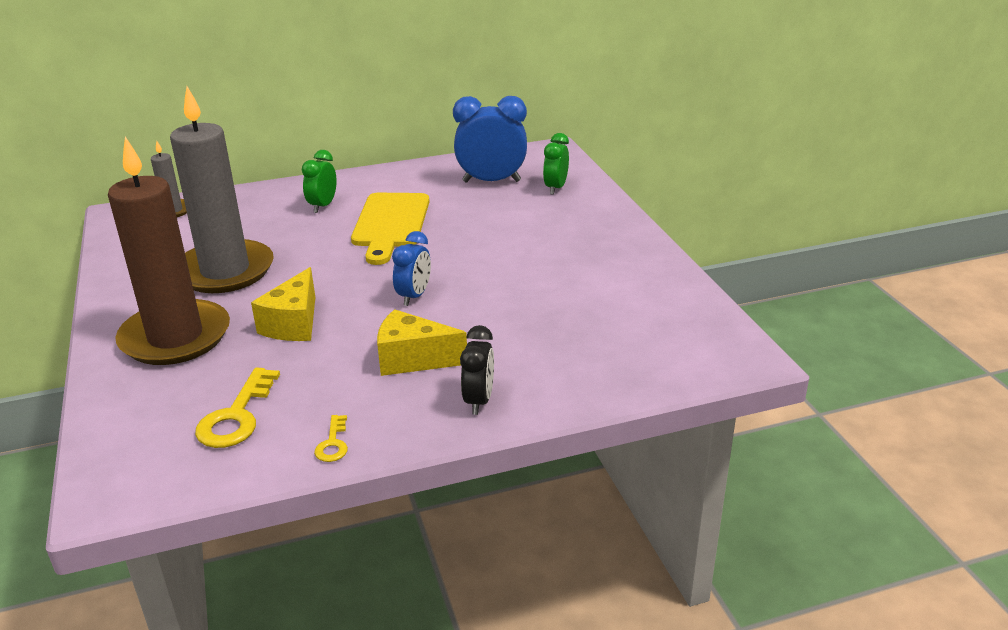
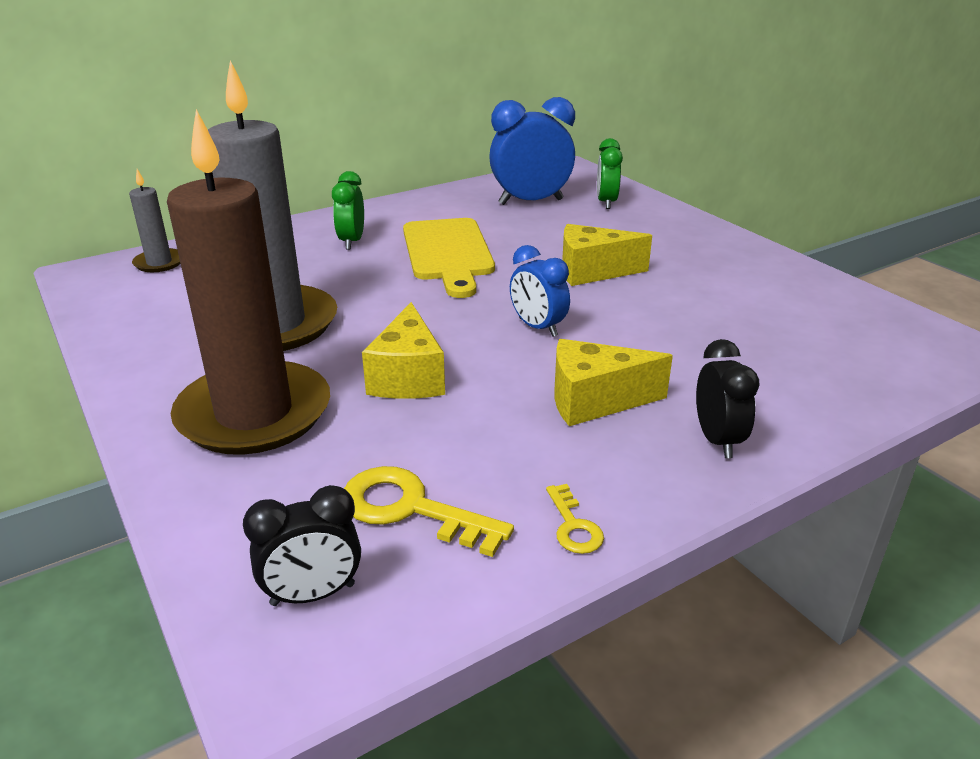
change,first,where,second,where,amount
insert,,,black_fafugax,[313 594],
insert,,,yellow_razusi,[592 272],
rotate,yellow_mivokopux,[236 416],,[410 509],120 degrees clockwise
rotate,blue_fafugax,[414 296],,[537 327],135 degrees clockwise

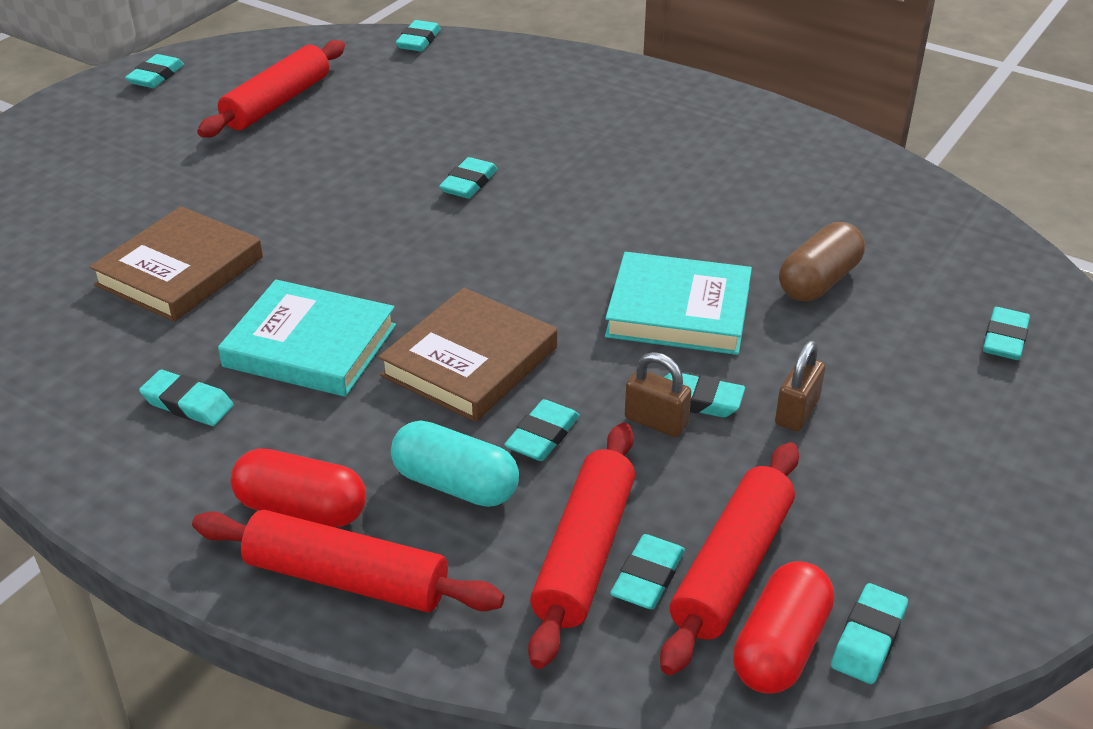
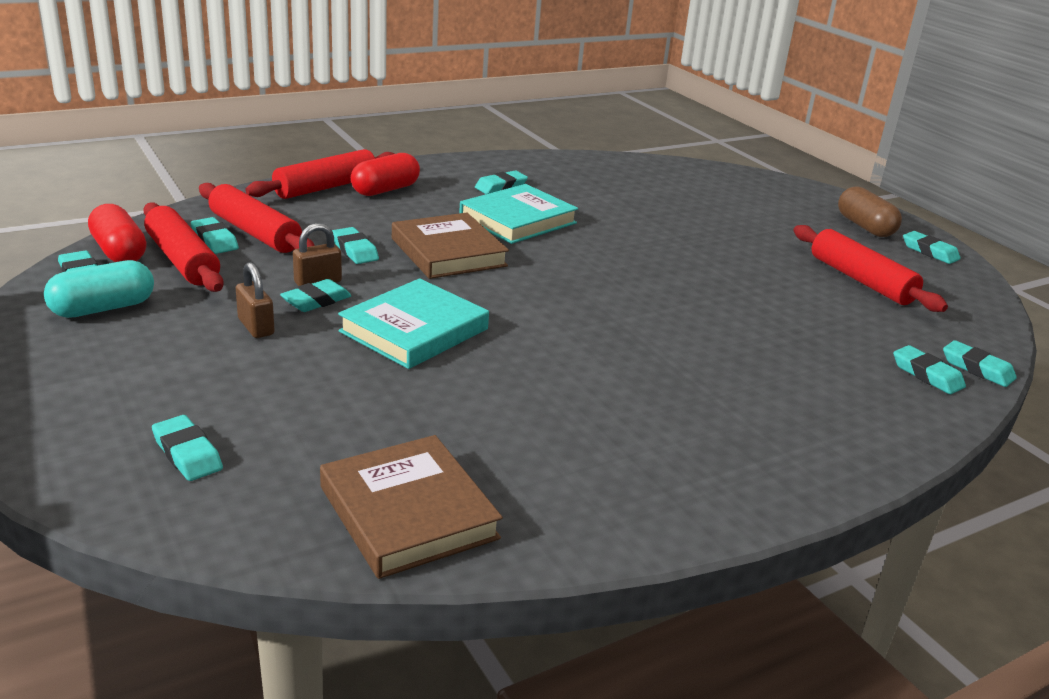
change,first,where,second,where,amount
move,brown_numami,[180 271],,[408 512],
move,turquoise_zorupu,[455 484],,[103 308],
move,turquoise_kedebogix,[468 183],,[927 375],
move,brown_zorupu,[819 281],,[865 227],

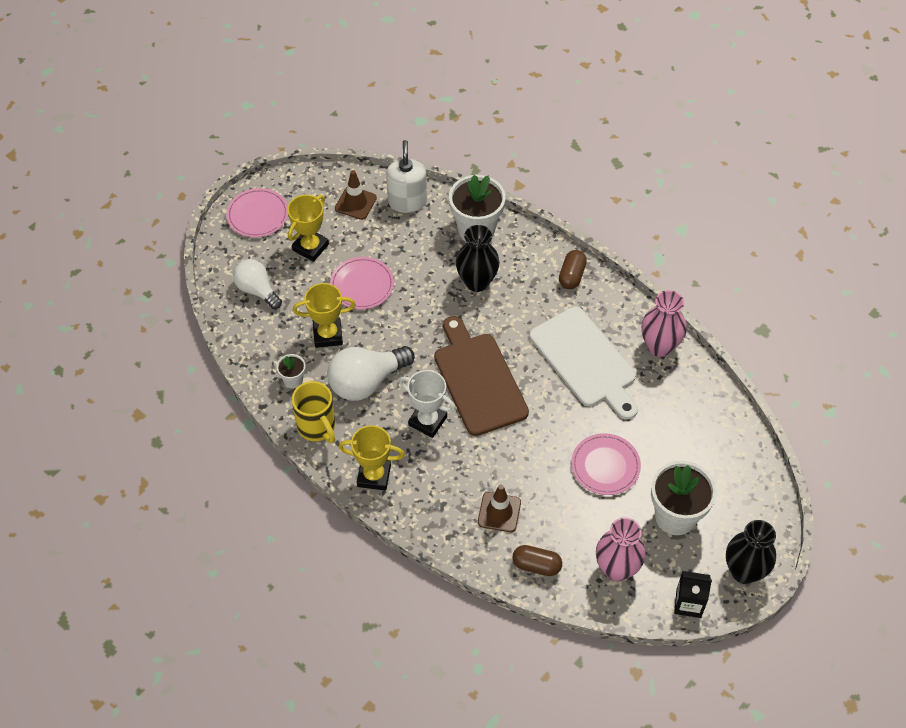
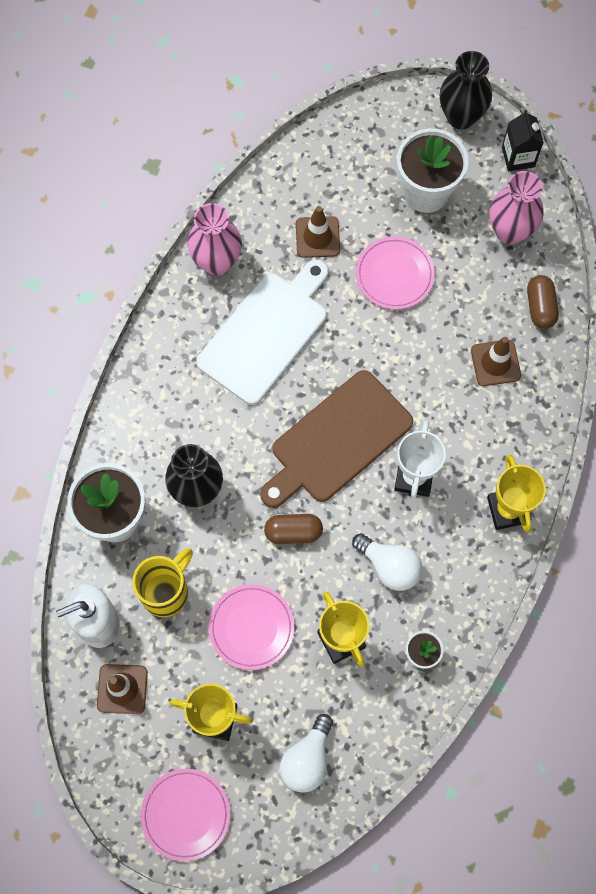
change,first,where,second,where,amount
insert,,,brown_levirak,[317 237],
move,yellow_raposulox,[317 427],,[166 592],
move,brown_zorupu,[571 276],,[293 532],
resize,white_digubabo,[366 382],,[389 566],x0.66

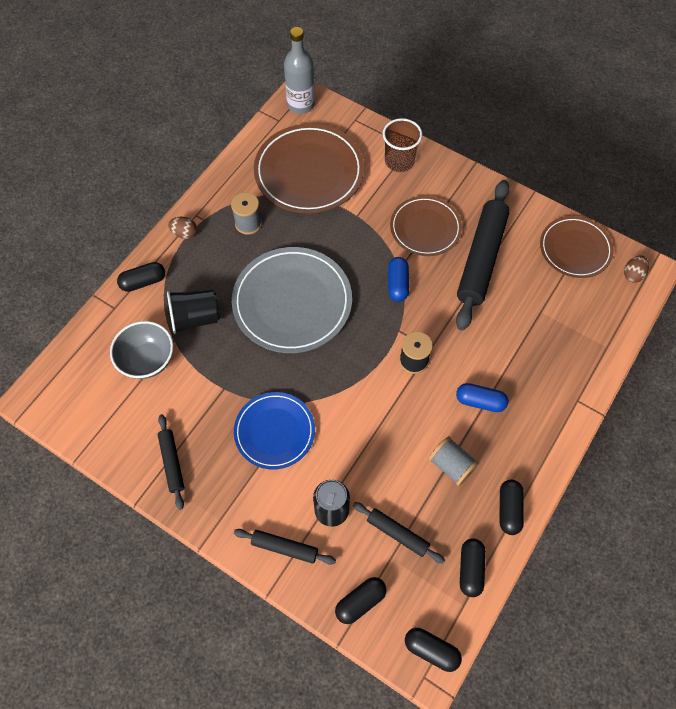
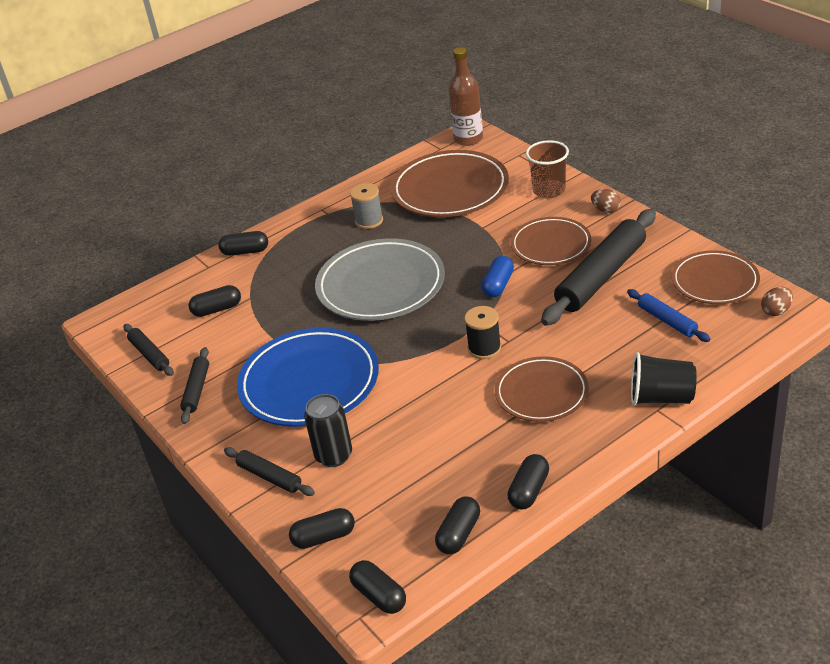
change,first,where,second,where,amount
delete,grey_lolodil,[451 465],,,
insert,,,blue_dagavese,[667 321],
move,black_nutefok,[195 318],,[661 397],
move,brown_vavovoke,[184 233],,[606 210],
move,black_dagavese,[397 534],,[149 354],
replace,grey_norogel,[147 360],black_zorupu,[217 309],
replace,blue_zorupu,[480 401],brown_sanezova,[541 393],
recolor,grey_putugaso,[301 104],brown_putugaso,[468 139],
resize,blue_sanezova,[274 431],,[309 382],x1.60

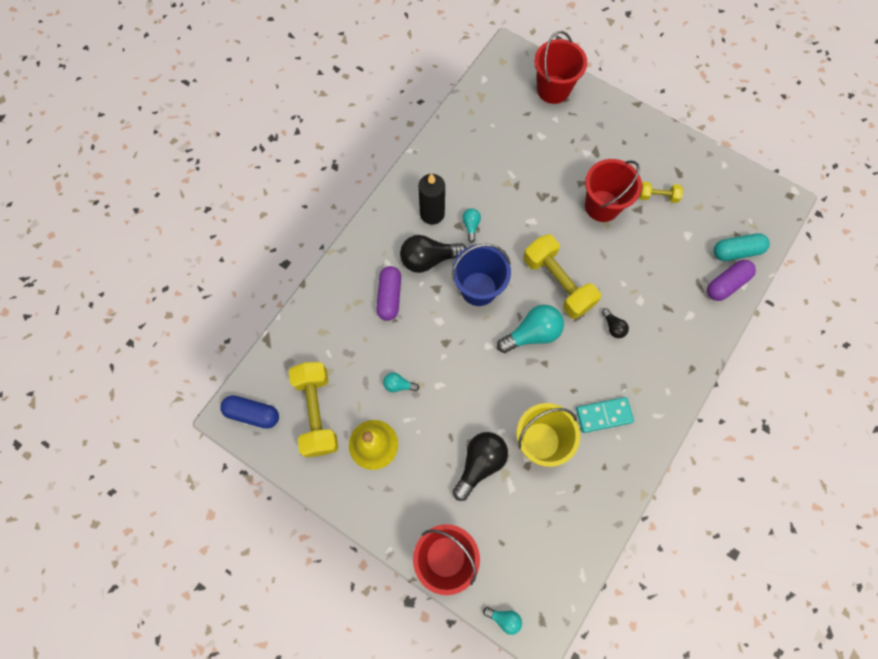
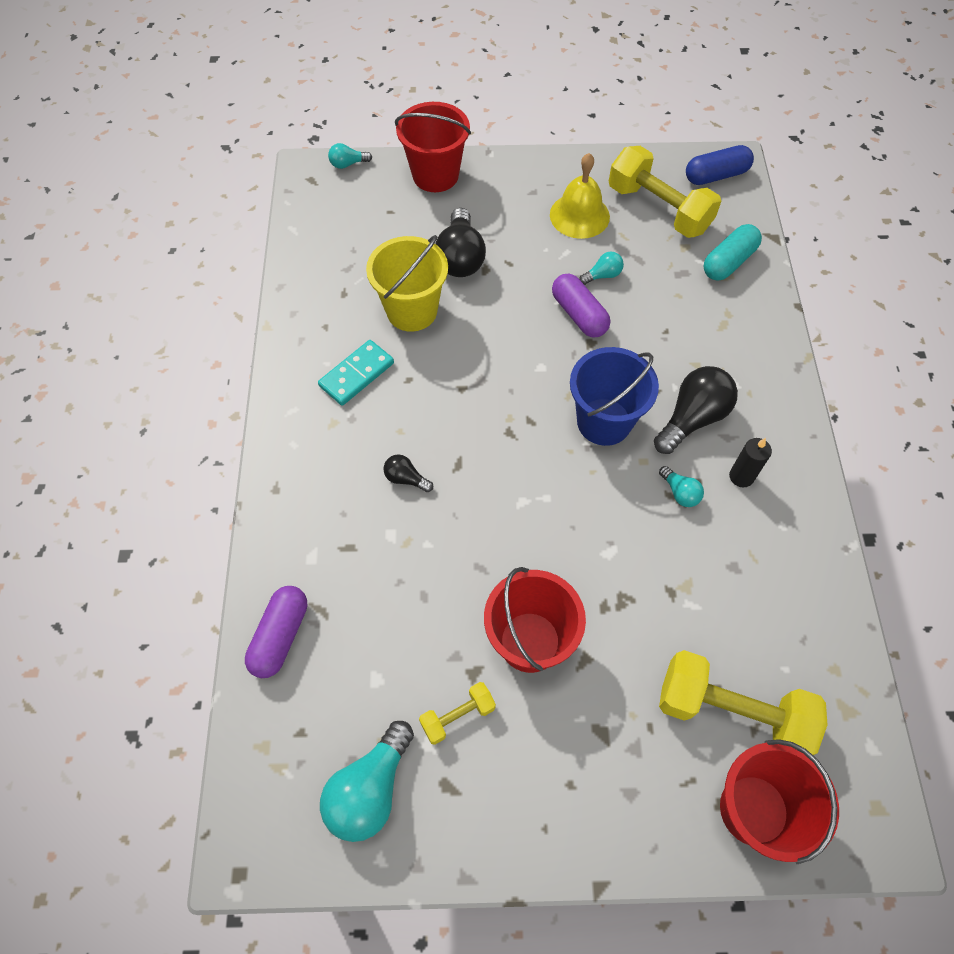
change,first,where,second,where,amount
move,purple_zorupu,[389 296],,[579 314],
move,turquoise_digubabo,[532 334],,[370 789],
move,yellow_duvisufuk,[557 283],,[732 711],
move,turquoise_zorupu,[736 251],,[728 262],
resize,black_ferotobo,[432 214],,[741 476],x0.63

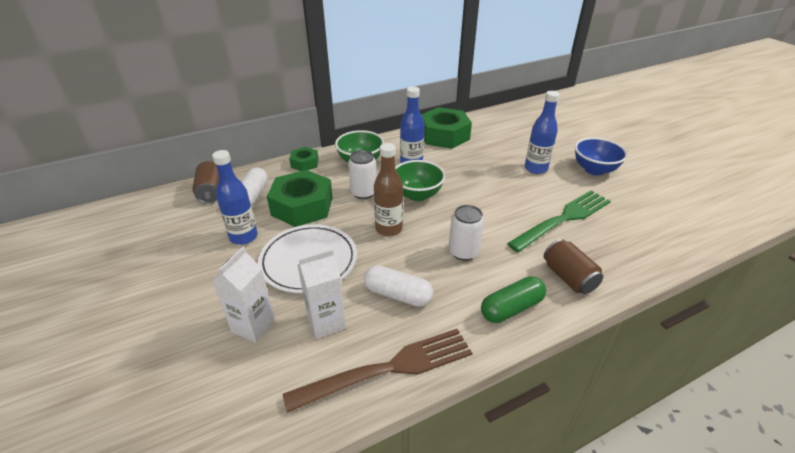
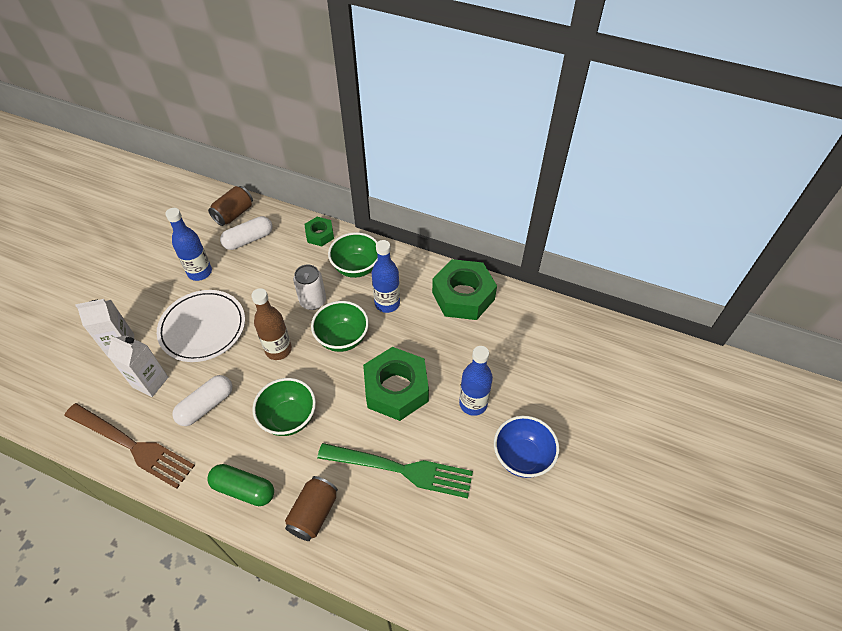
change,first,where,second,where,amount
move,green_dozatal,[302 206],,[396 389],
replace,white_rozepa,[463 252],green_norogel,[289 418],
rotate,white_zorupu,[398 295],,[206 405],60 degrees clockwise

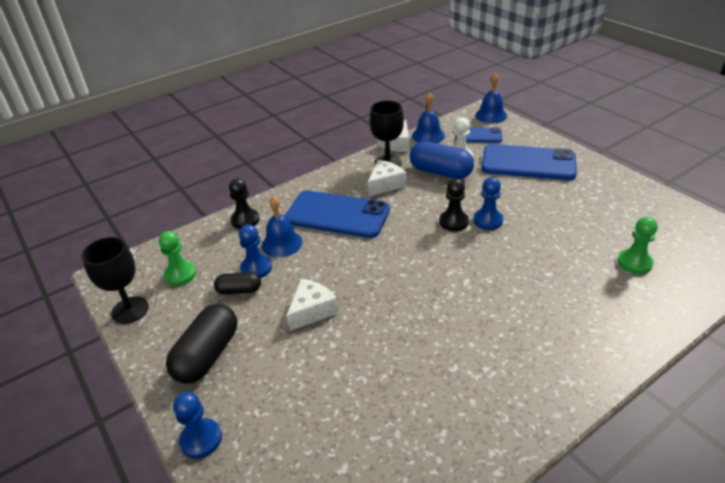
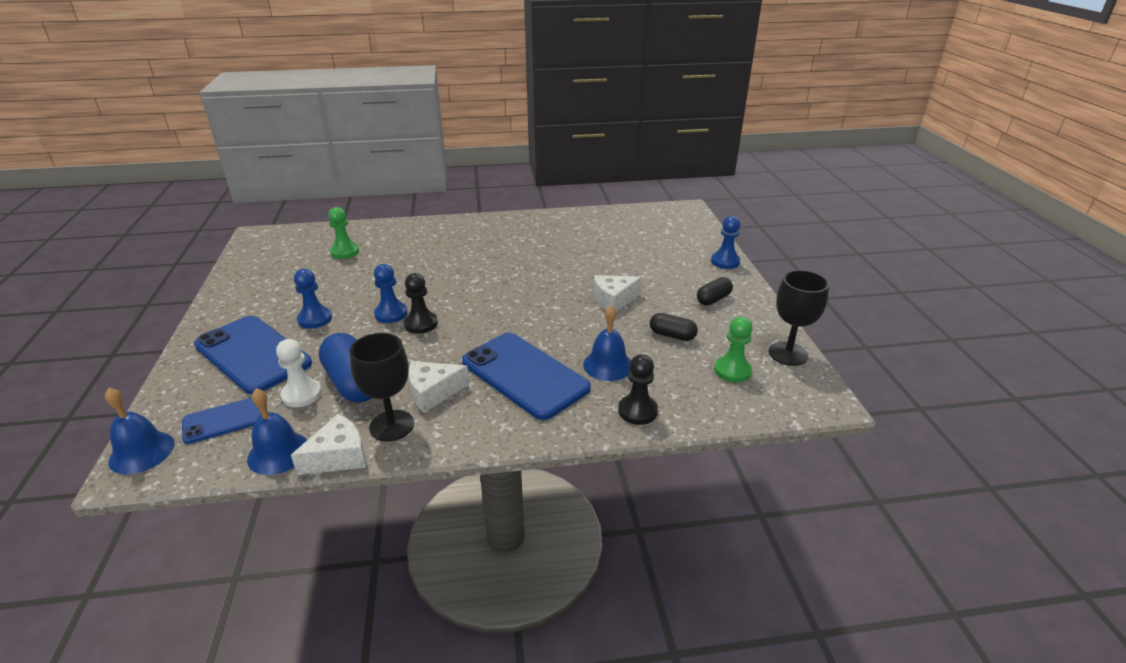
change,first,where,second,where,amount
move,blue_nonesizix,[256 268],,[315 319],
rotate,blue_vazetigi,[478 136],,[225 420],60 degrees counterclockwise
resize,black_zorupu,[207 355],,[713 299],x0.57

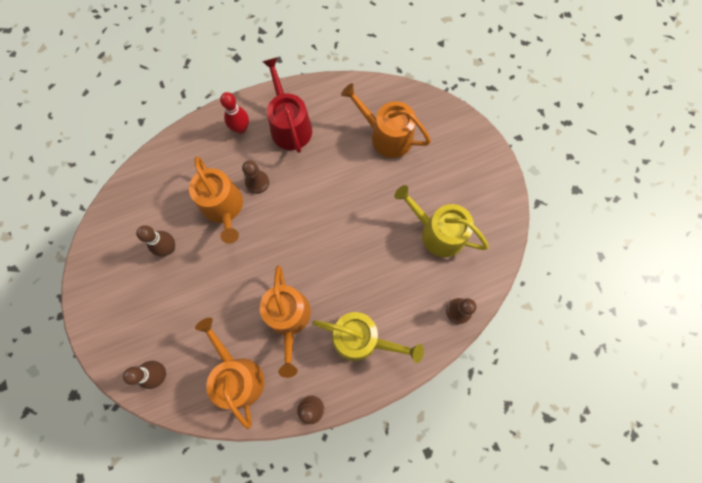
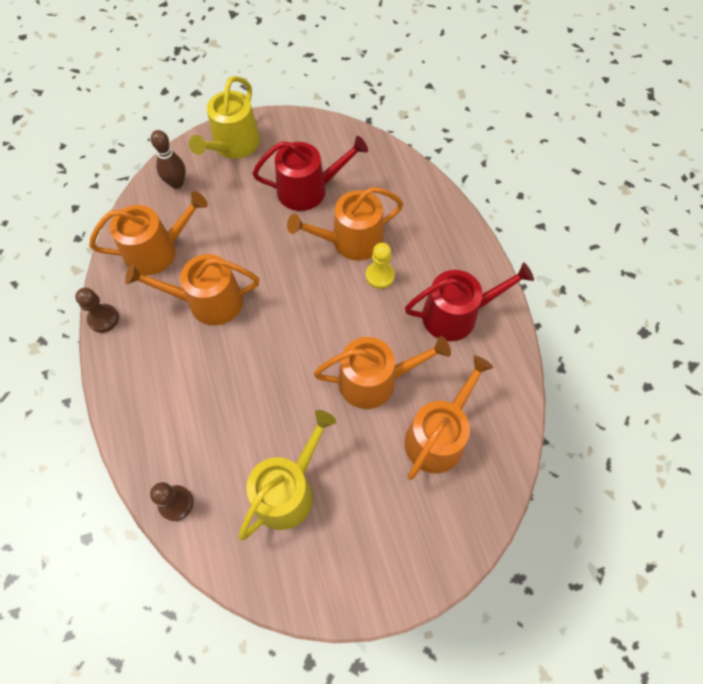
change,first,where,second,where,amount
delete,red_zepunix,[241 128],,,
insert,,,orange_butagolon,[375 380],
move,yellow_butagolon,[362 339],,[233 145],
replace,brown_zepunix,[169 248],red_butagolon,[308 190],
recolor,brown_nonesizix,[257 182],yellow_nonesizix,[380 276],

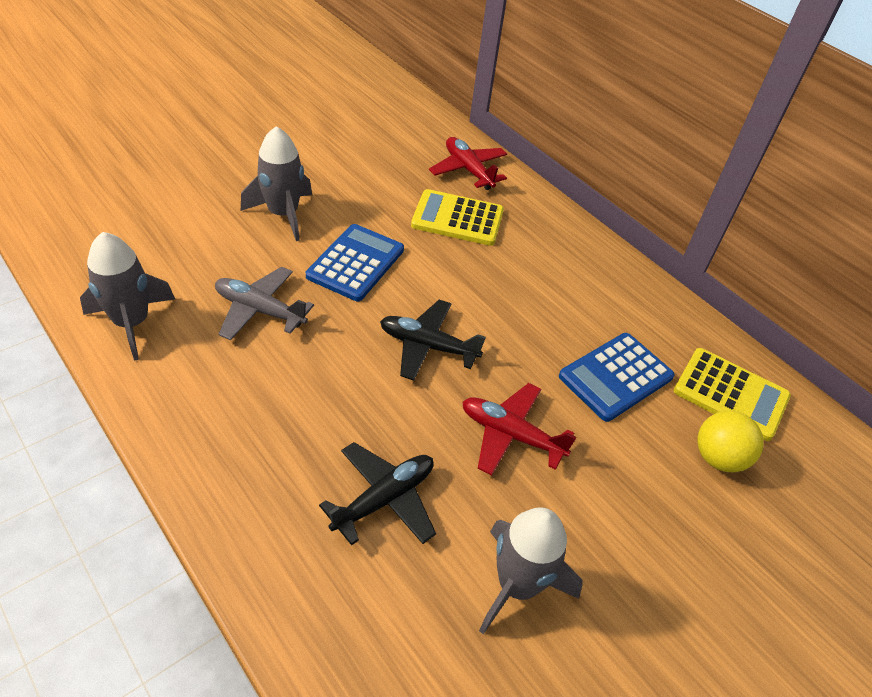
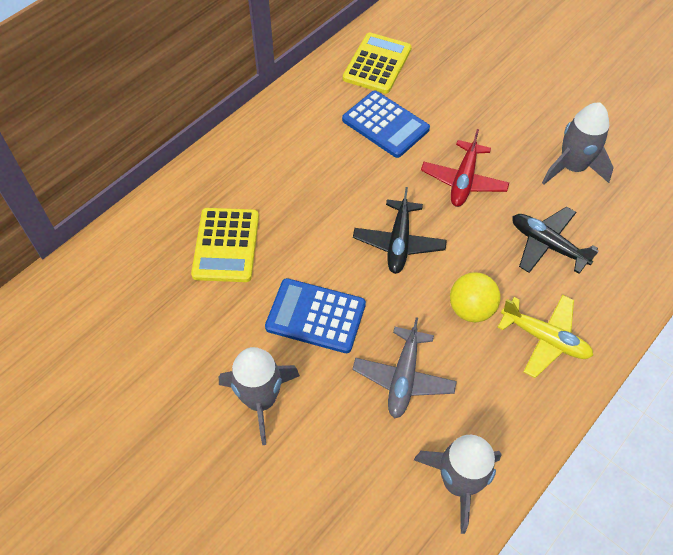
change,first,where,second,where,amount
delete,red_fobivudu,[468 170],,,
insert,,,yellow_fobivudu,[544 339],
move,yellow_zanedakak,[718 458],,[470 309],

